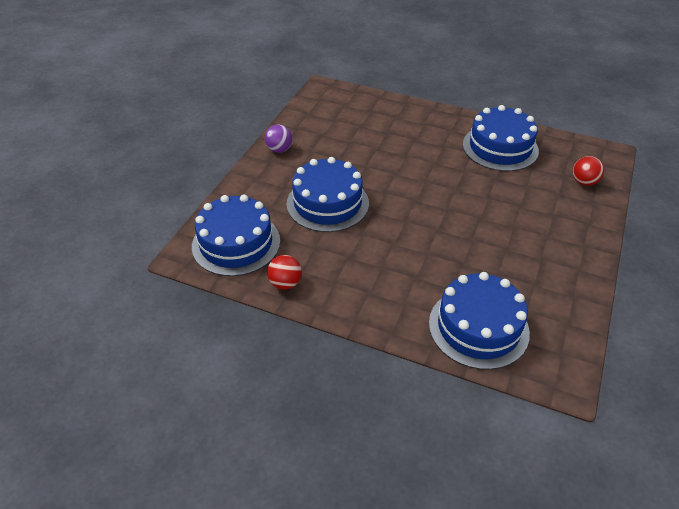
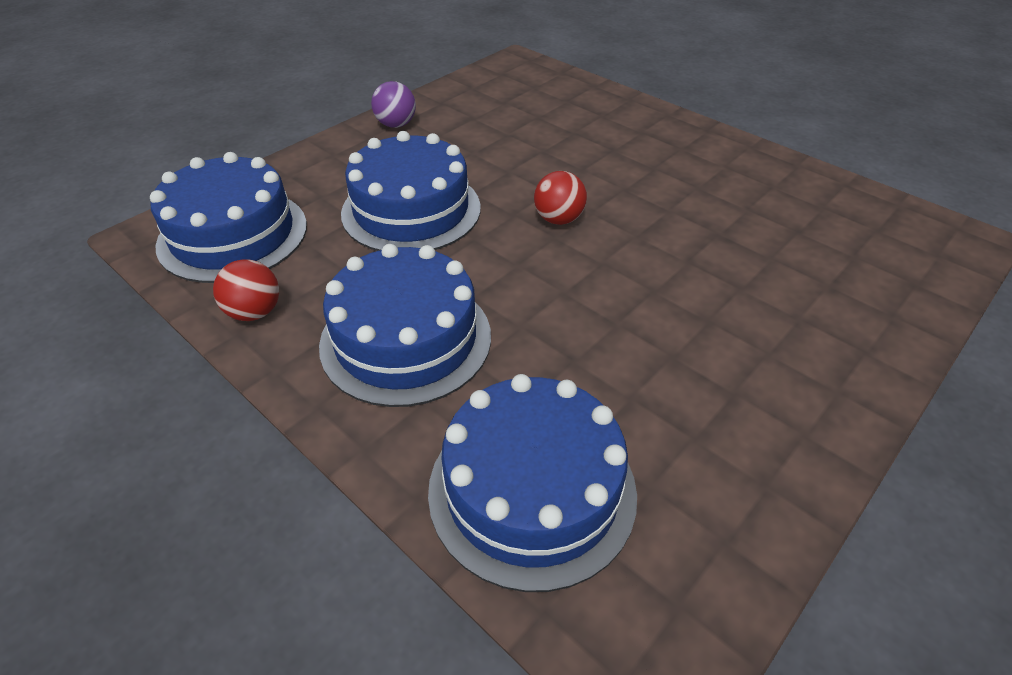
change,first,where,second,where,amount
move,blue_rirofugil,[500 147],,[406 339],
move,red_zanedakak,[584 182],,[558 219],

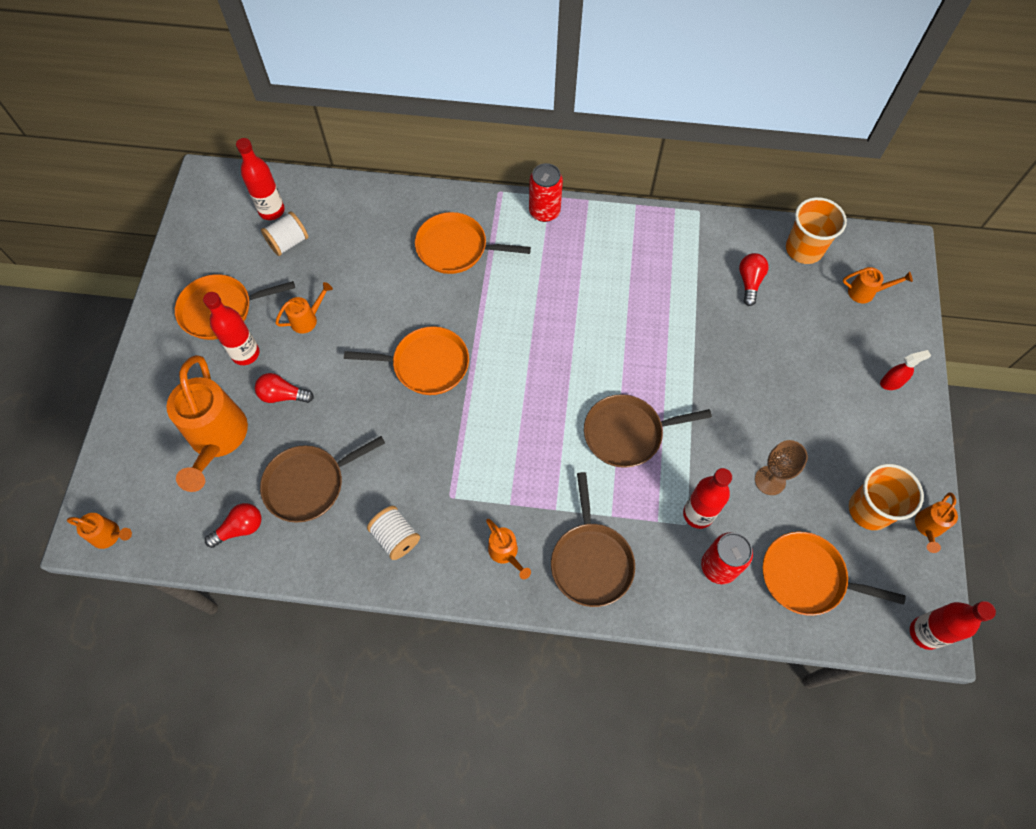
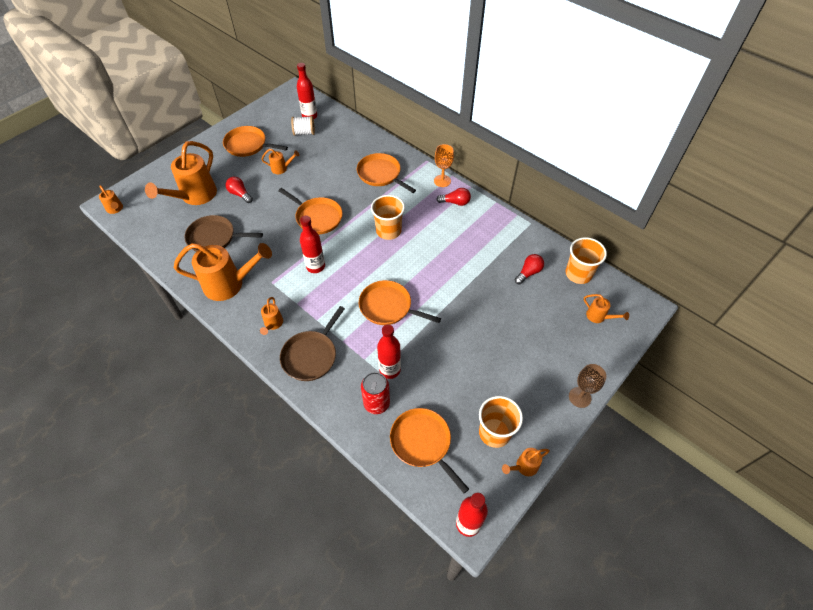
change,first,where,second,where,amount
delete,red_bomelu,[892 382],,,
insert,,,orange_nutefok,[388 231],
move,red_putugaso,[245 353],,[315 266],
move,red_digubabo,[240 528],,[455 202],
move,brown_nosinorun,[770 480],,[579 397],
replace,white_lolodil,[396 537],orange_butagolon,[229 284],
replace,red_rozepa,[544 211],orange_nosinorun,[442 181],
recolor,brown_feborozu,[627 433],orange_feborozu,[388 307],

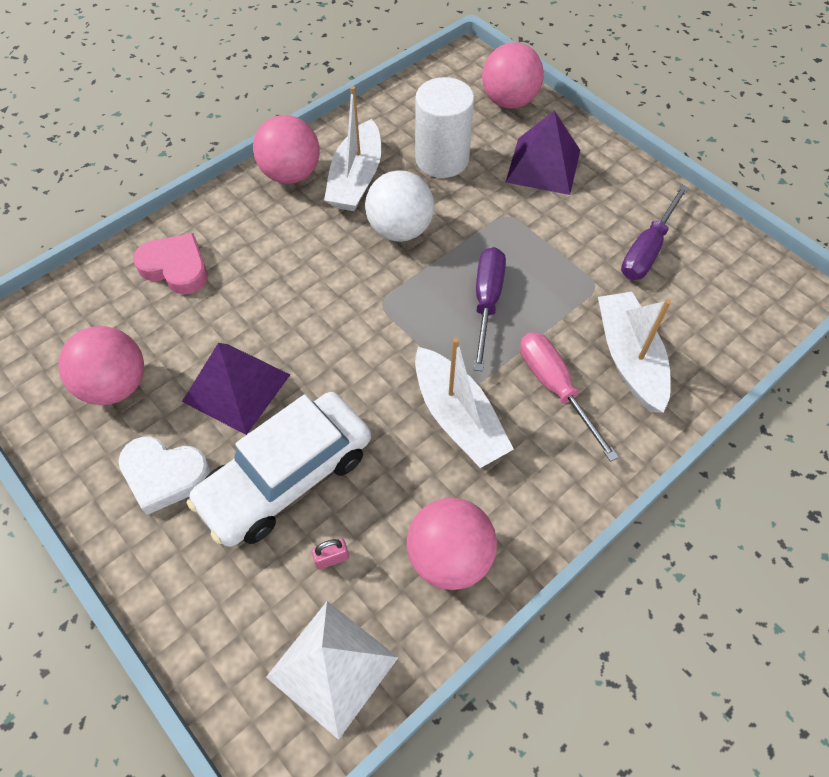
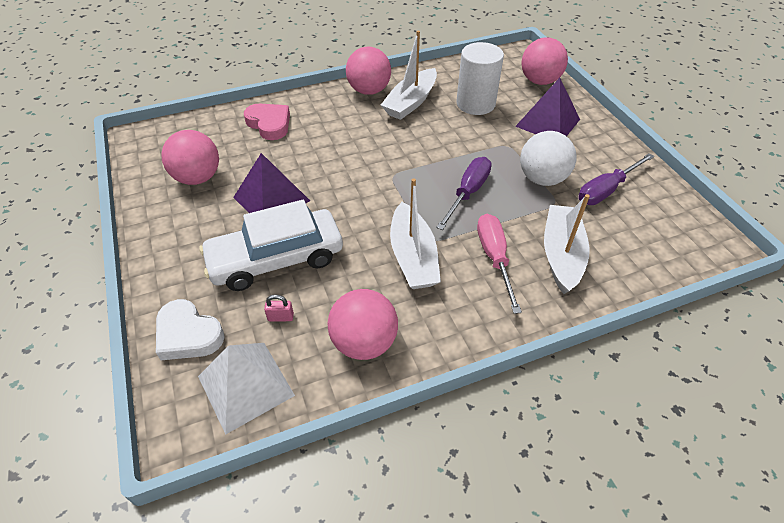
change,first,where,second,where,amount
move,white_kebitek,[164 475],,[188 334],
move,white_zanedakak,[400 229],,[542 179],

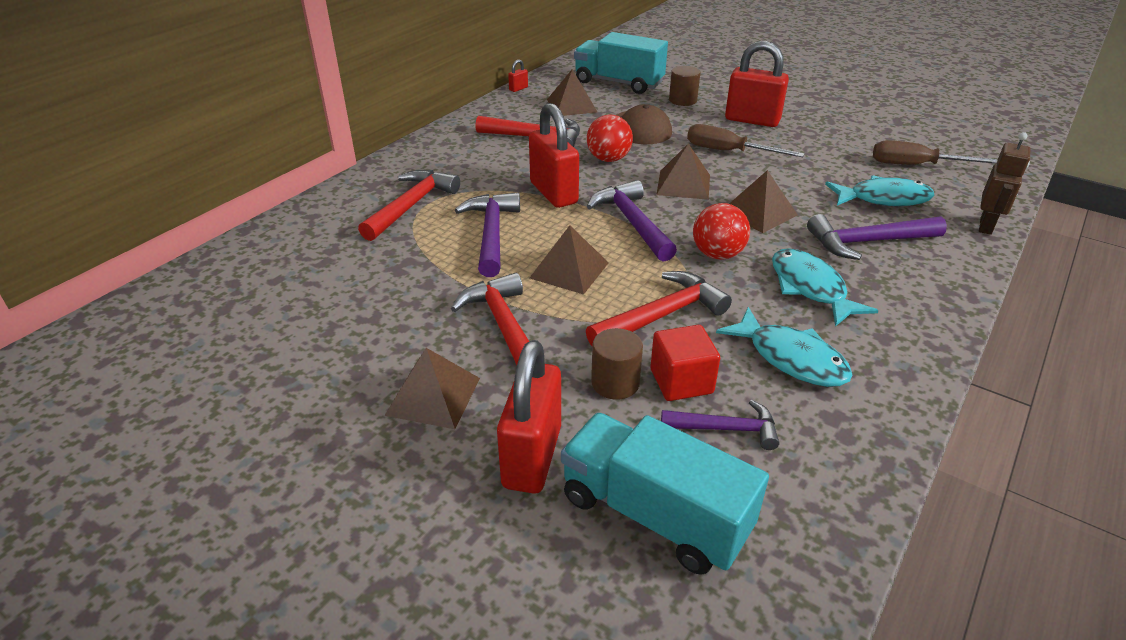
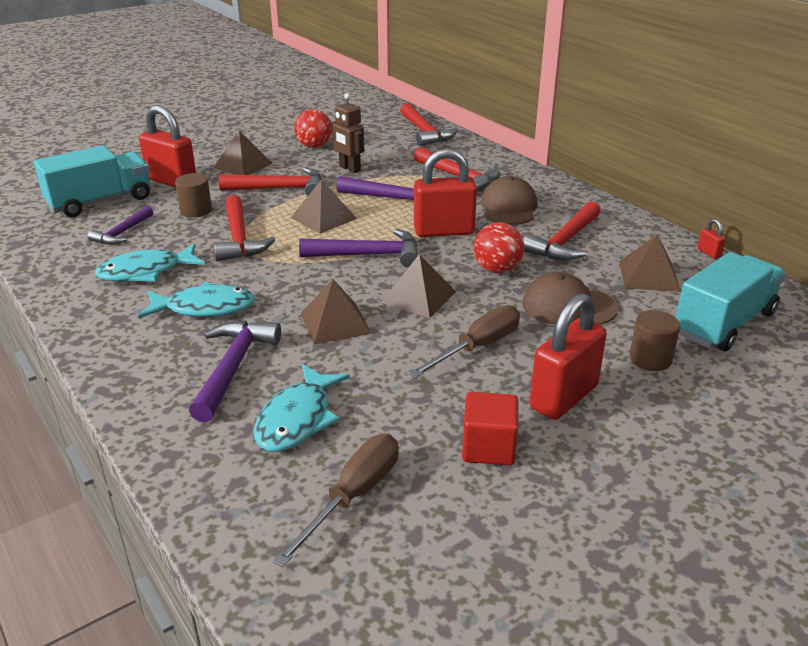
change,first,where,second,where,amount
insert,,,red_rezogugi,[425 132],
insert,,,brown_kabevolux,[508 207],
move,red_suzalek,[681 381],,[488 447],
move,red_zanedakak,[717 254],,[314 146],
move,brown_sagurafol,[986 226],,[349 169],

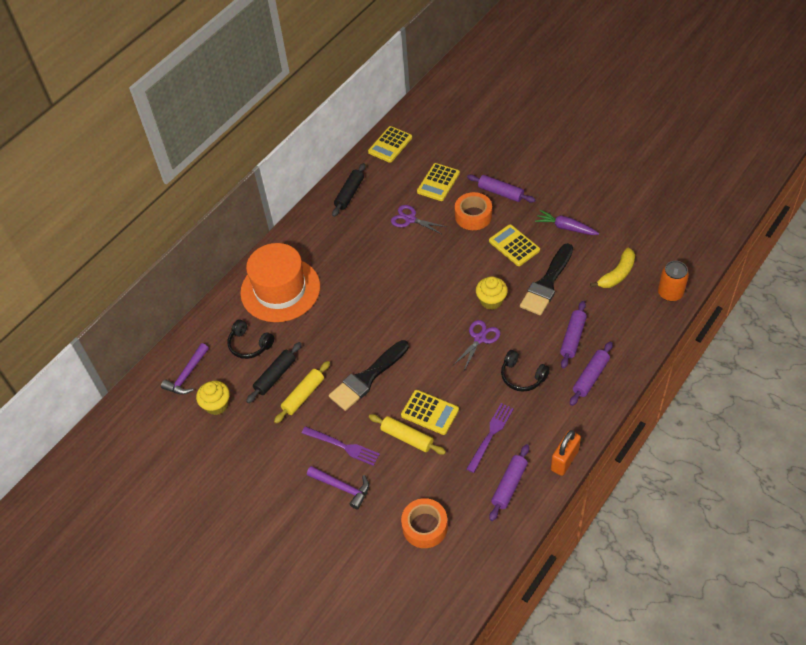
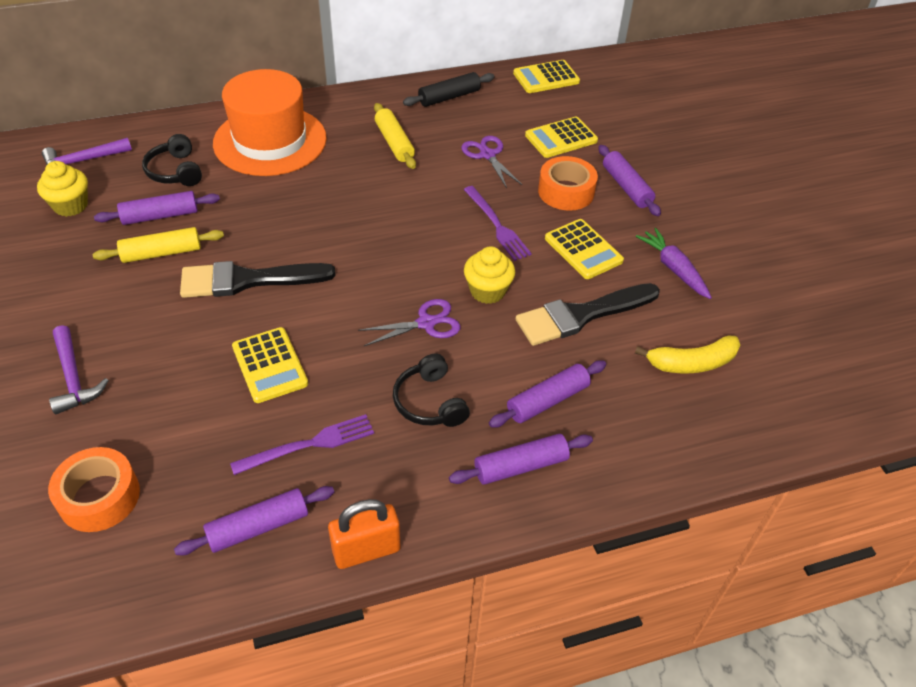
change,first,where,second,where,amount
delete,orange_rozepa,[670 293],,,
move,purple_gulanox,[342 446],,[496 225],
move,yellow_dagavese,[407 438],,[394 143],
recolor,black_dagavese,[275 376],purple_dagavese,[160 216],
rotate,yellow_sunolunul,[514 245],,[583 250],150 degrees clockwise

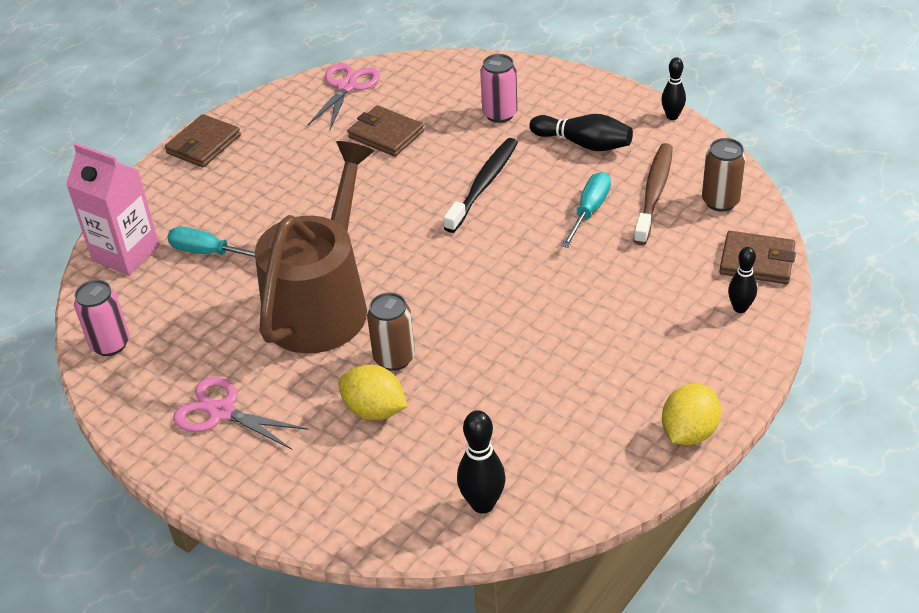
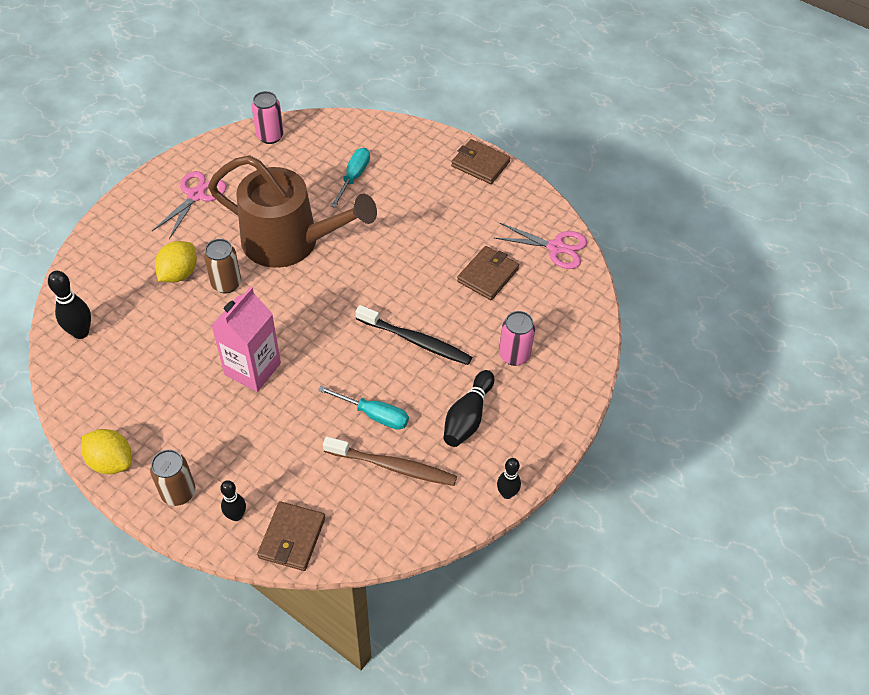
change,first,where,second,where,amount
move,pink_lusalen,[125 253],,[252 369],
move,brown_rozepa,[720 201],,[178 492],

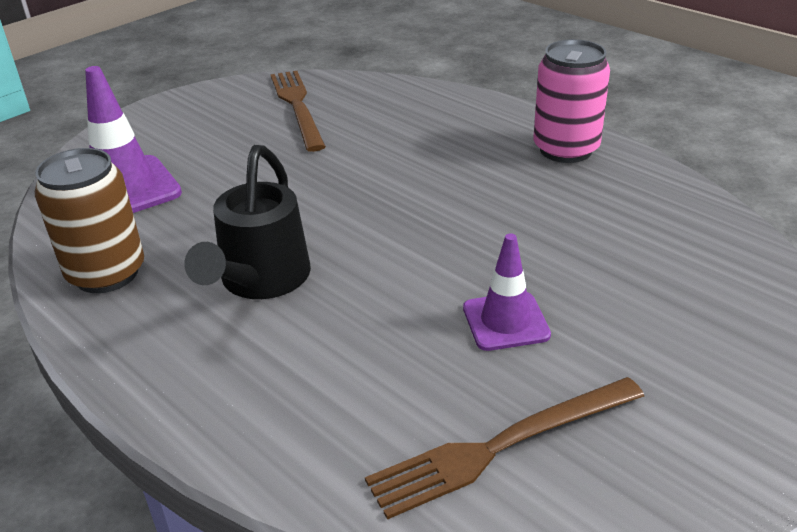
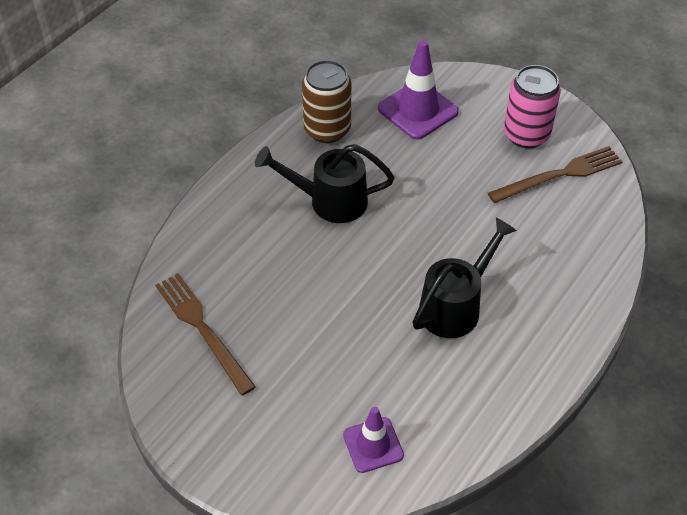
change,first,where,second,where,amount
insert,,,black_butagolon,[455 306],
move,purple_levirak,[505 321],,[373 445],
move,pink_rozepa,[565 149],,[526 134],

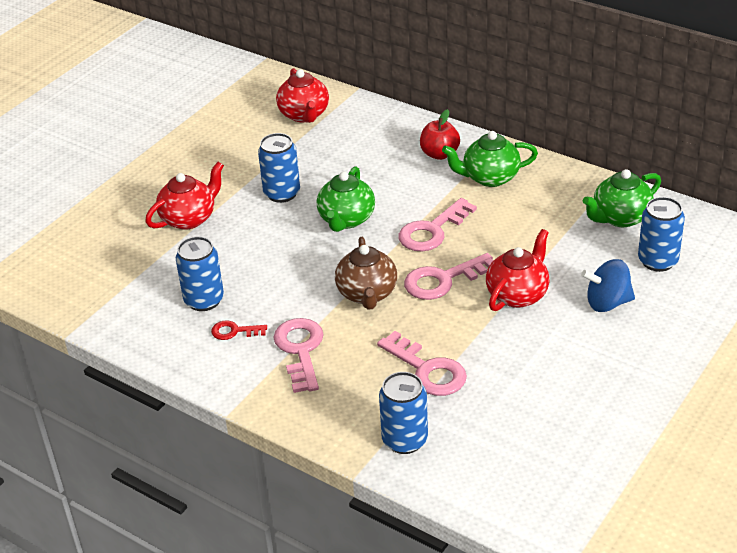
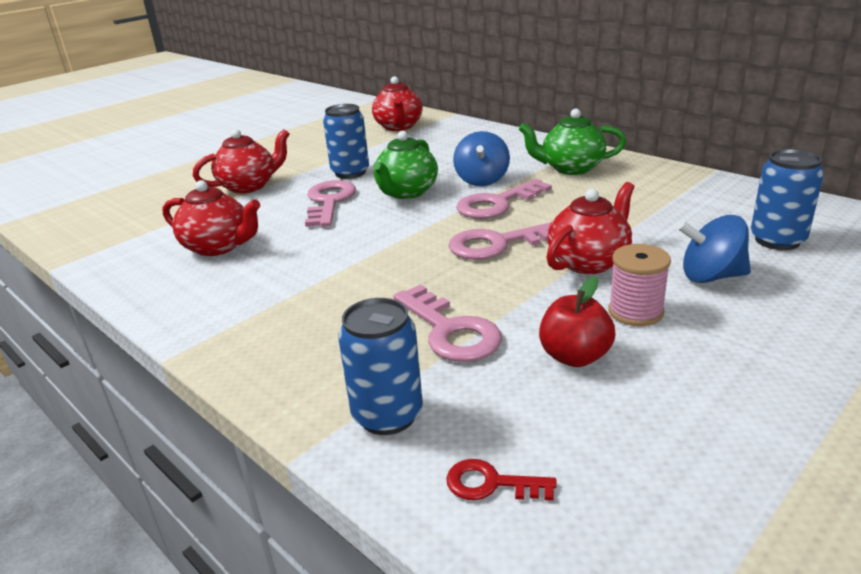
change,first,where,second,where,amount
delete,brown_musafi,[367 294],,,
delete,green_musafi,[620 218],,,
insert,,,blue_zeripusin,[482 180],
insert,,,pink_lolodil,[635 312],
move,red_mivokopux,[234 331],,[491 483],
move,pink_mivokopux,[300 350],,[329 202],
move,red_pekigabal,[439 154],,[574 356],
replace,blue_rozepa,[204 300],red_musafi,[218 247],

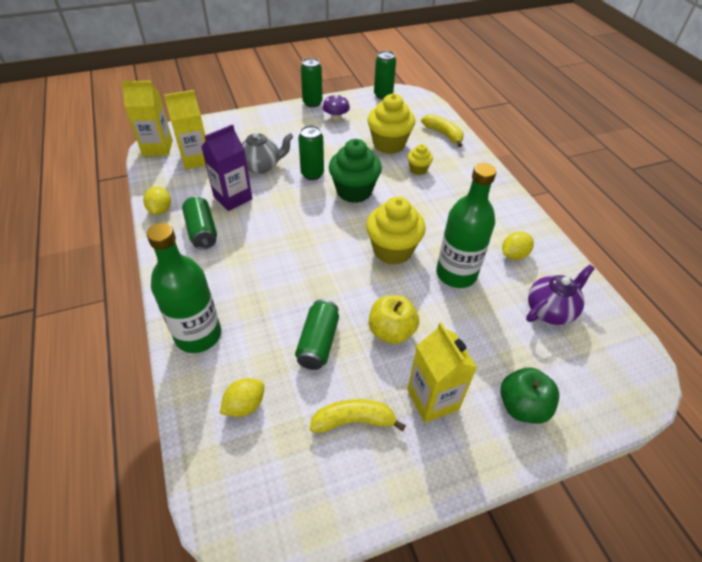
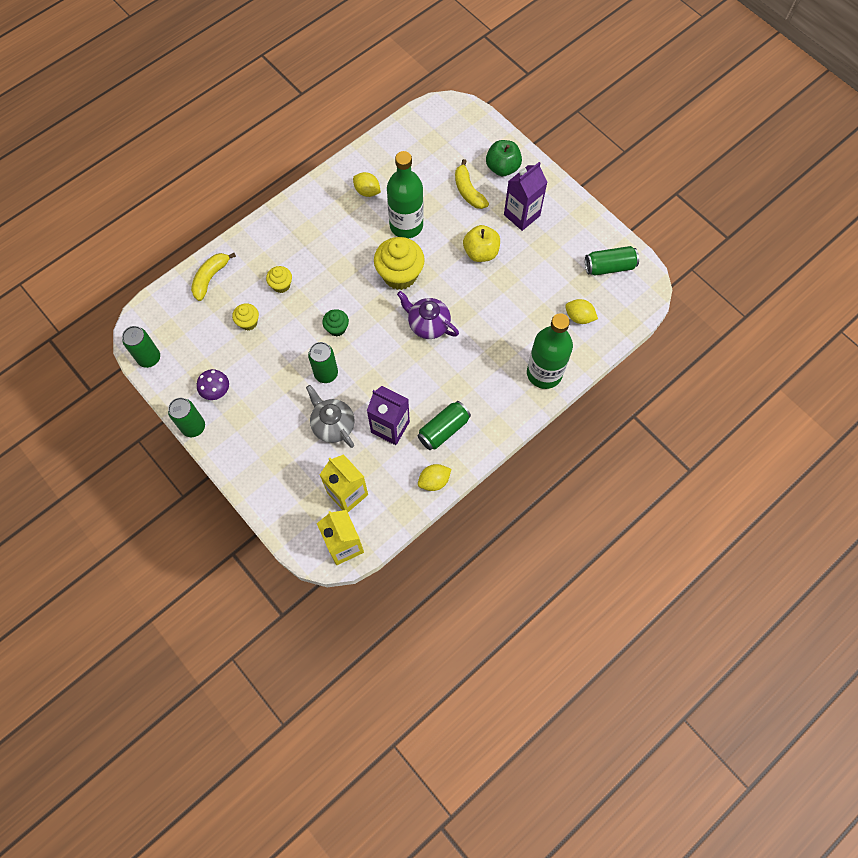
change,first,where,second,where,amount
move,green_rozepa,[318 342],,[609 267],
move,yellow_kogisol,[354 421],,[468 191],
move,purple_musafi,[550 310],,[428 324],
recolor,yellow_lusalen,[432 399],purple_lusalen,[521 215],
resize,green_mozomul,[354 191],,[337 328],x0.51
resize,yellow_mozomul,[389 144],,[248 322],x0.51

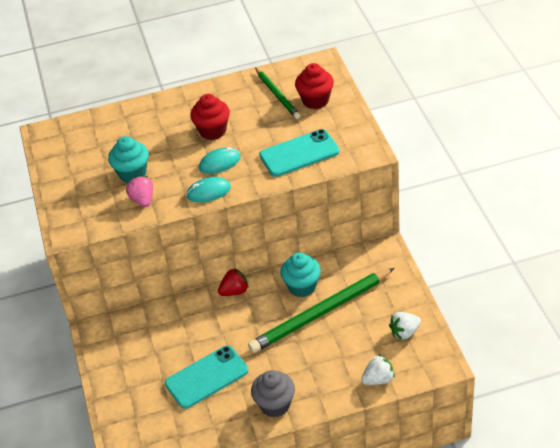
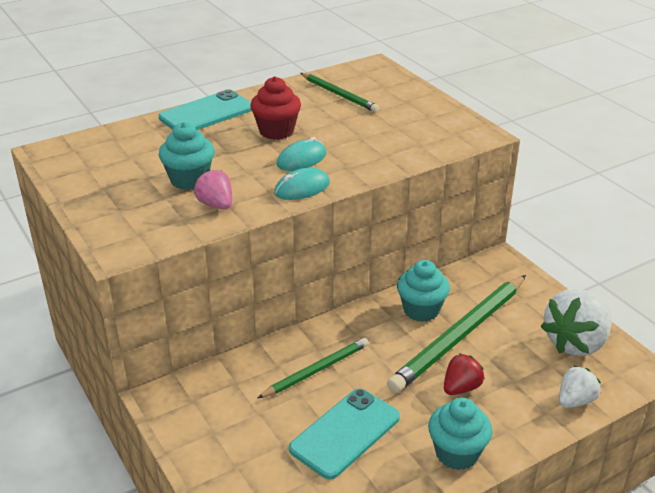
change,first,where,second,where,amount
delete,red_mozomul,[315 100],,,
insert,,,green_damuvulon,[316 370],
move,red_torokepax,[234 291],,[461 388],
move,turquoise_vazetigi,[299 153],,[207 113],
recolor,grey_mozomul,[275 405],turquoise_mozomul,[457 453],
resize,white_torokepax,[404 332],,[575 343],x1.84

